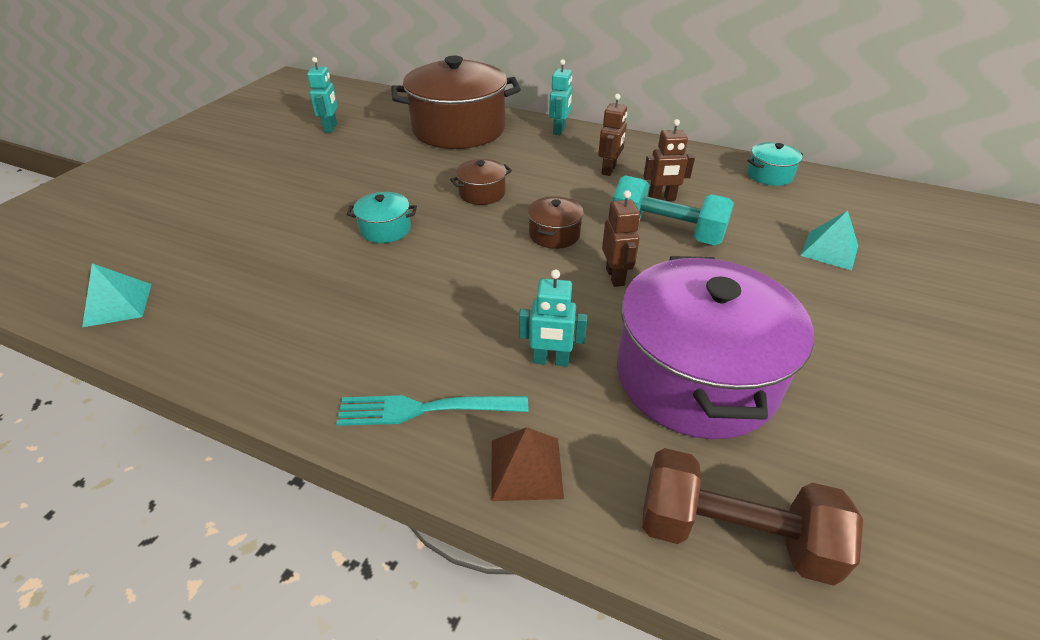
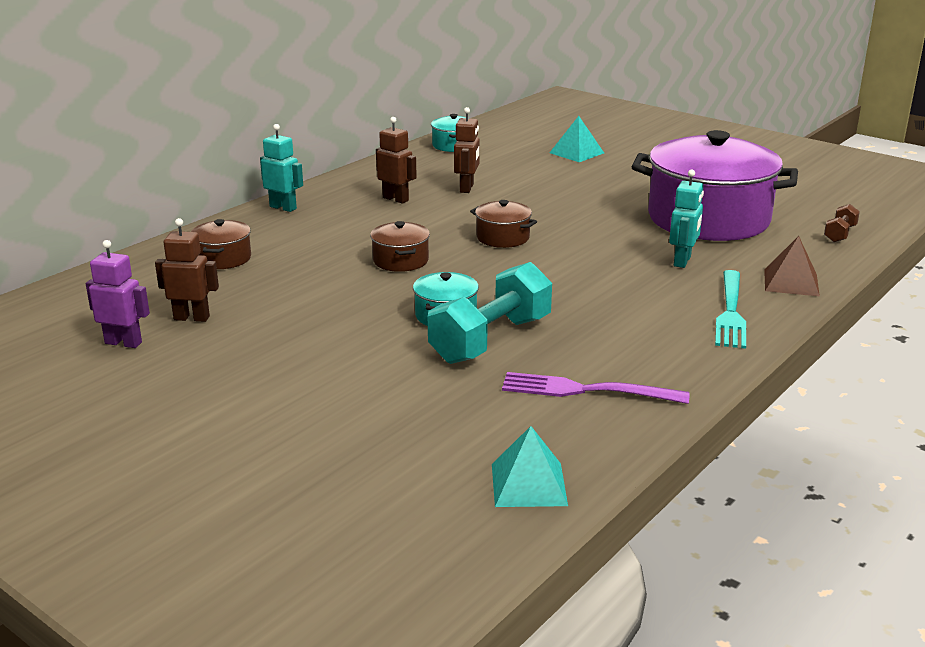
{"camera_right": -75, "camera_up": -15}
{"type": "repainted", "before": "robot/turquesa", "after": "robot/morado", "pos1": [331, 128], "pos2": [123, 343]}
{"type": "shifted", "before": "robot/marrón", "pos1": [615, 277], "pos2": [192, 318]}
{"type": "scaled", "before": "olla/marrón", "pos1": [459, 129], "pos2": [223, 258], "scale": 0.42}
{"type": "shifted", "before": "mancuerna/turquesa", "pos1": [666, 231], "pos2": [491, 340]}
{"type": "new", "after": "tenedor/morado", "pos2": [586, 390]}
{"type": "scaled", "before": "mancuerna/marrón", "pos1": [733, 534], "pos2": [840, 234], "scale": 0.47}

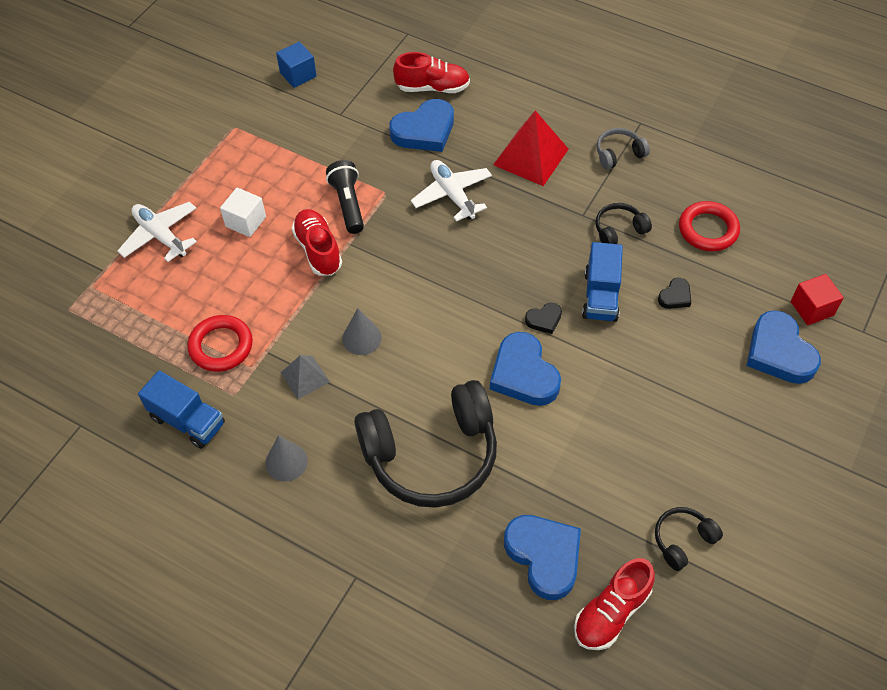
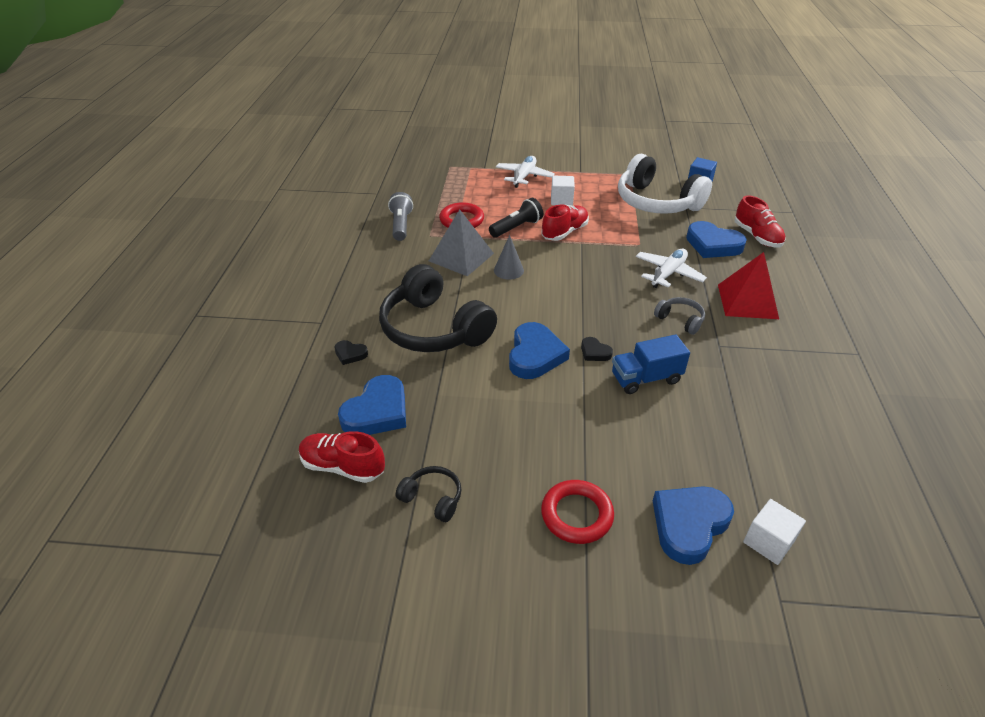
{"camera_right": 65, "camera_up": -15}
{"type": "shifted", "before": "corazón/negro", "pos1": [675, 296], "pos2": [350, 354]}
{"type": "swapped", "before": "camión/azul", "after": "lámpara de mano/gris", "pos1": [187, 421], "pos2": [401, 225]}
{"type": "scaled", "before": "pirámide/gris", "pos1": [305, 377], "pos2": [461, 257], "scale": 1.76}
{"type": "shifted", "before": "lámpara de mano/negro", "pos1": [348, 204], "pos2": [516, 228]}
{"type": "rotated", "before": "corazón/azul", "pos1": [523, 374], "pos2": [535, 355], "turn": 150}
{"type": "shifted", "before": "anillo/rojo", "pos1": [708, 229], "pos2": [576, 515]}
{"type": "new", "after": "auriculares/blanco", "pos2": [656, 202]}
{"type": "shifted", "before": "auriculares/gris", "pos1": [618, 154], "pos2": [680, 320]}
{"type": "repainted", "before": "cubo/rojo", "after": "cubo/blanco", "pos1": [812, 308], "pos2": [768, 542]}
{"type": "gone", "before": "cono/gris", "pos1": [286, 462]}
{"type": "gone", "before": "auriculares/negro", "pos1": [619, 230]}

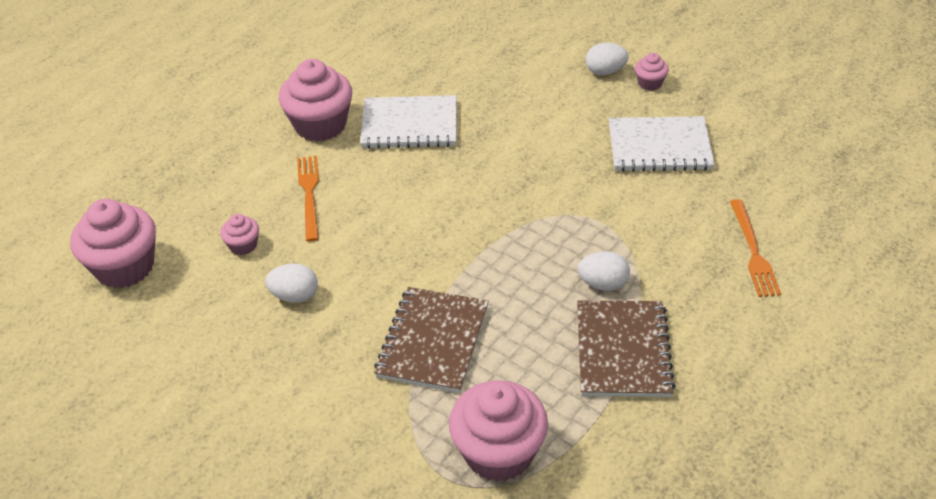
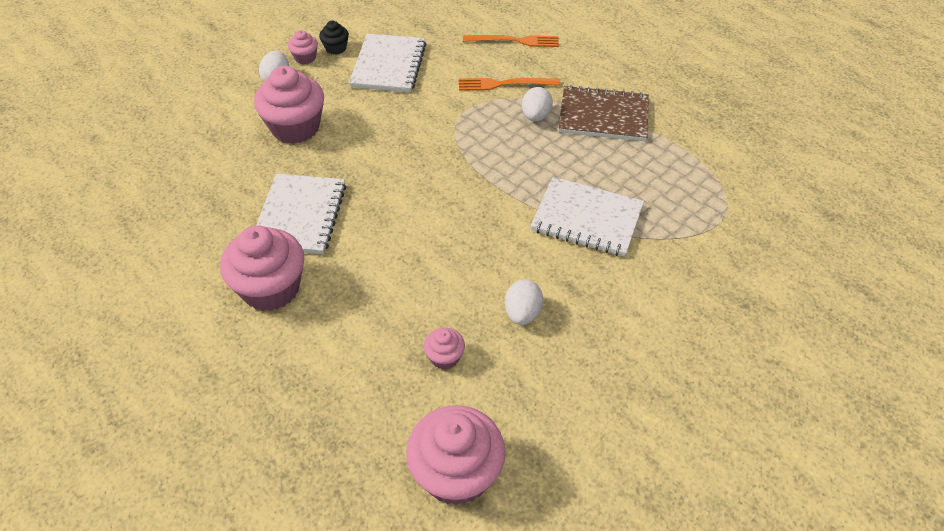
{"camera_right": -85, "camera_up": 5}
{"type": "shifted", "before": "magdalena/rosa", "pos1": [498, 452], "pos2": [295, 127]}
{"type": "new", "after": "magdalena/negro", "pos2": [336, 48]}
{"type": "shifted", "before": "tenedor/naranja", "pos1": [309, 194], "pos2": [504, 84]}
{"type": "repainted", "before": "cuaderno/marrón", "after": "cuaderno/blanco", "pos1": [433, 341], "pos2": [587, 219]}

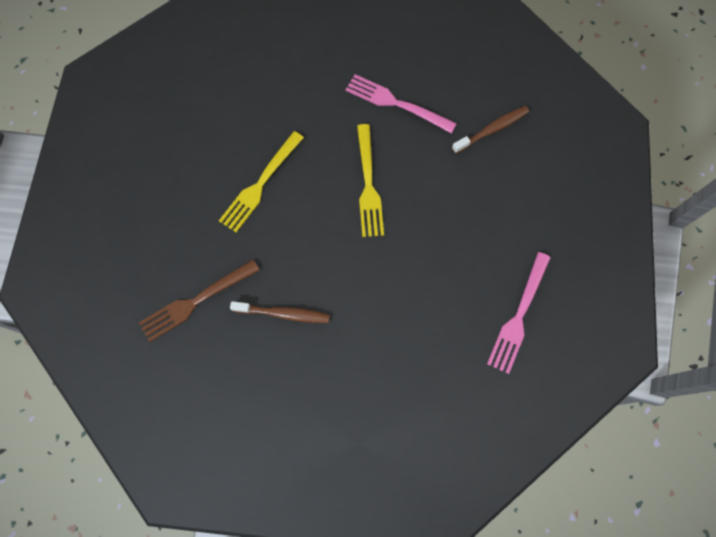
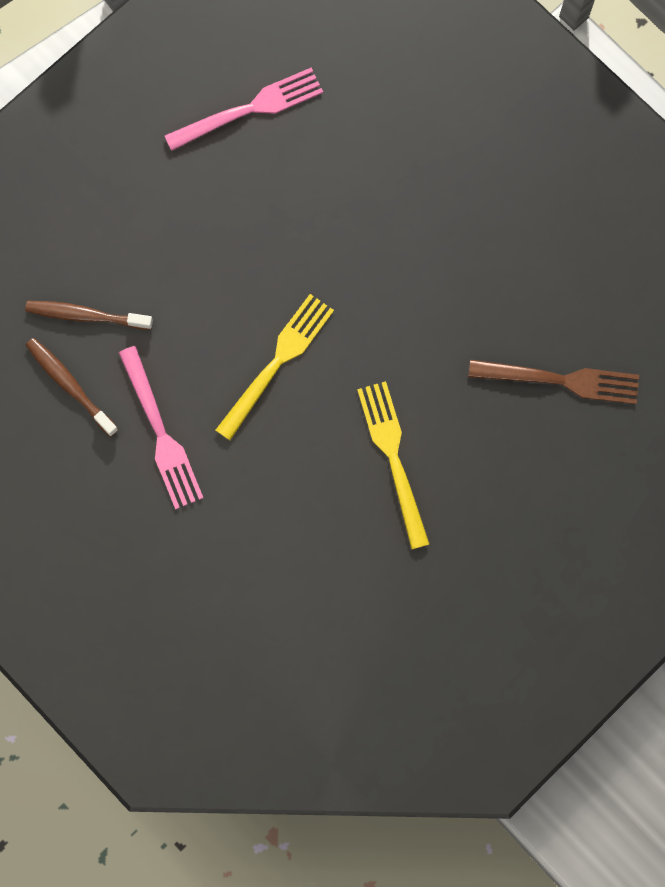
{"camera_right": -140, "camera_up": 5}
{"type": "shifted", "before": "cepillo de dientes/marrón", "pos1": [283, 313], "pos2": [70, 386]}
{"type": "rotated", "before": "tenedor/amarillo", "pos1": [260, 184], "pos2": [393, 458], "turn": -90}

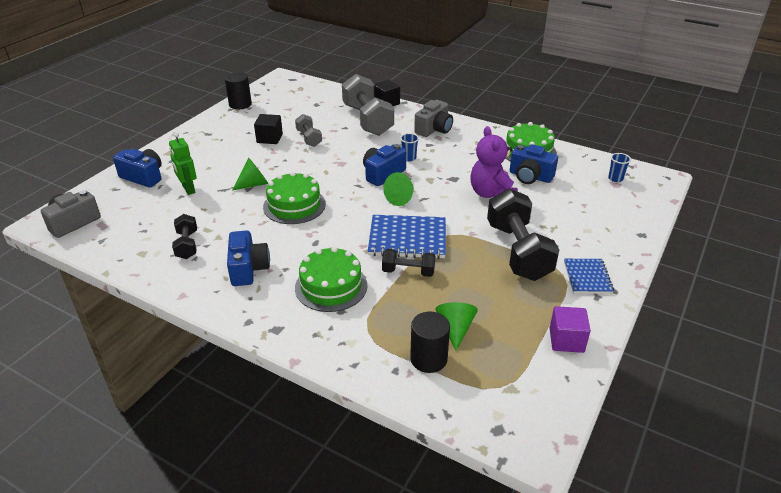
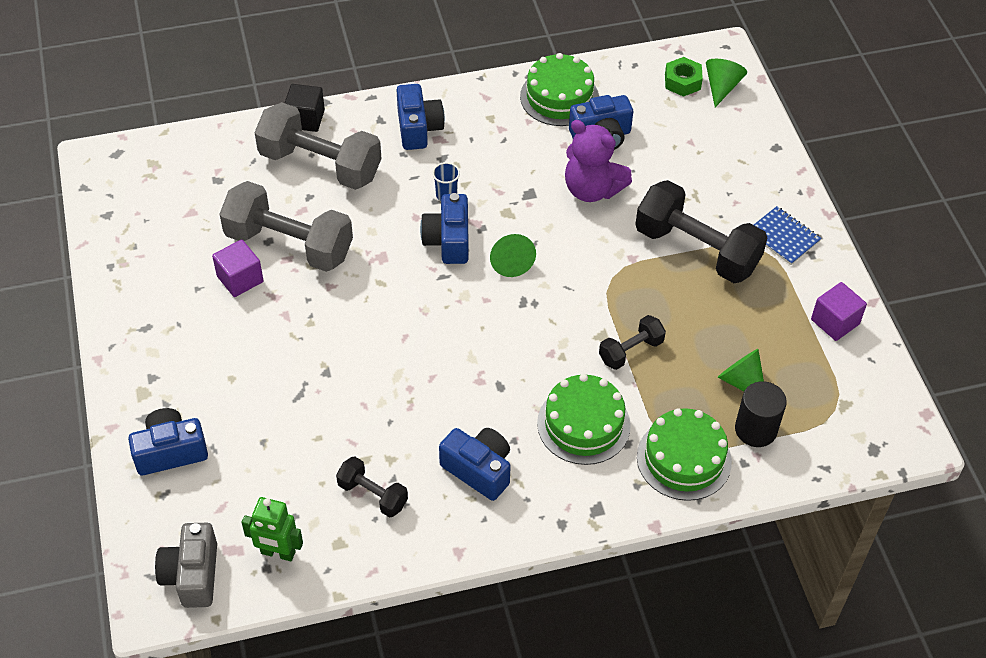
{"camera_right": -45, "camera_up": 15}
{"type": "repainted", "before": "cubo/negro", "after": "cubo/morado", "pos1": [269, 138], "pos2": [240, 279]}
{"type": "scaled", "before": "mancuerna/gris", "pos1": [309, 138], "pos2": [289, 245], "scale": 1.98}
{"type": "shifted", "before": "robot/verde", "pos1": [188, 189], "pos2": [278, 553]}
{"type": "repainted", "before": "cámara/gris", "after": "cámara/azul", "pos1": [434, 129], "pos2": [418, 128]}
{"type": "shifted", "before": "tarta/verde", "pos1": [294, 205], "pos2": [684, 459]}
{"type": "swapped", "before": "vaso/azul", "after": "tuerca/verde", "pos1": [615, 178], "pos2": [682, 82]}
{"type": "shifted", "before": "cono/verde", "pos1": [254, 184], "pos2": [721, 87]}
{"type": "gone", "before": "cilindro/negro", "pos1": [240, 104]}
{"type": "gone", "before": "cuaderno/azul", "pos1": [407, 239]}

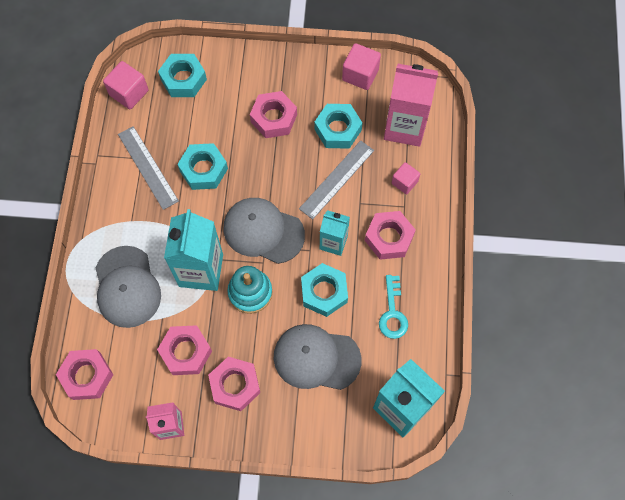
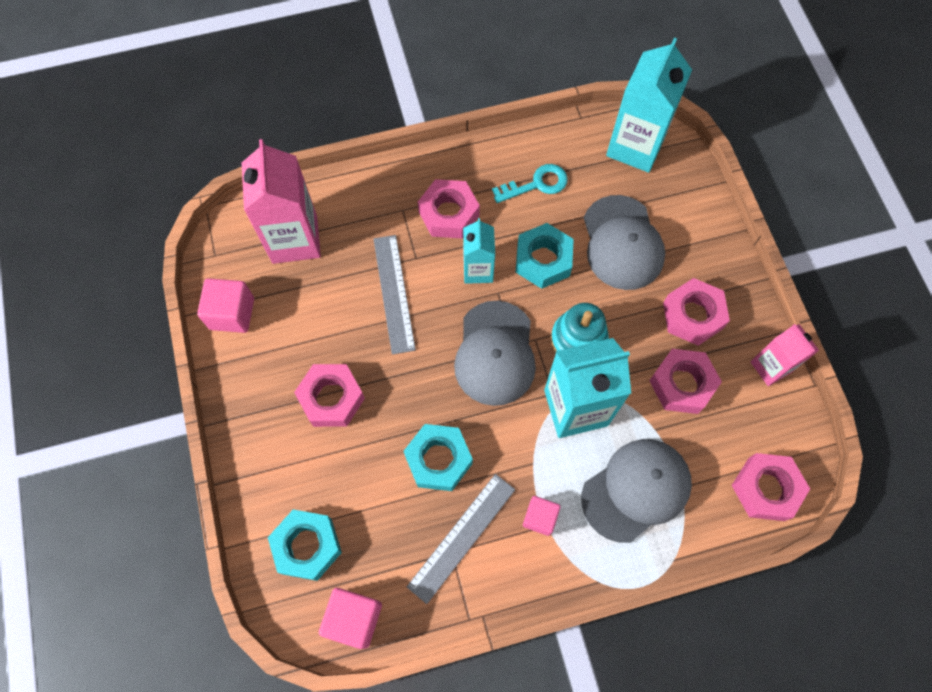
{"camera_right": -110, "camera_up": 0}
{"type": "rotated", "before": "regla/gris", "pos1": [336, 179], "pos2": [393, 293], "turn": 60}
{"type": "shifted", "before": "cubo/rosa", "pos1": [404, 182], "pos2": [540, 518]}
{"type": "gone", "before": "tuerca/turquesa", "pos1": [338, 129]}

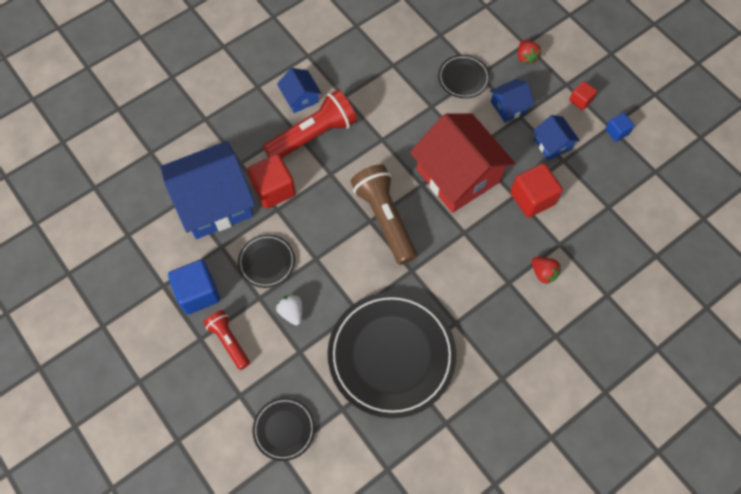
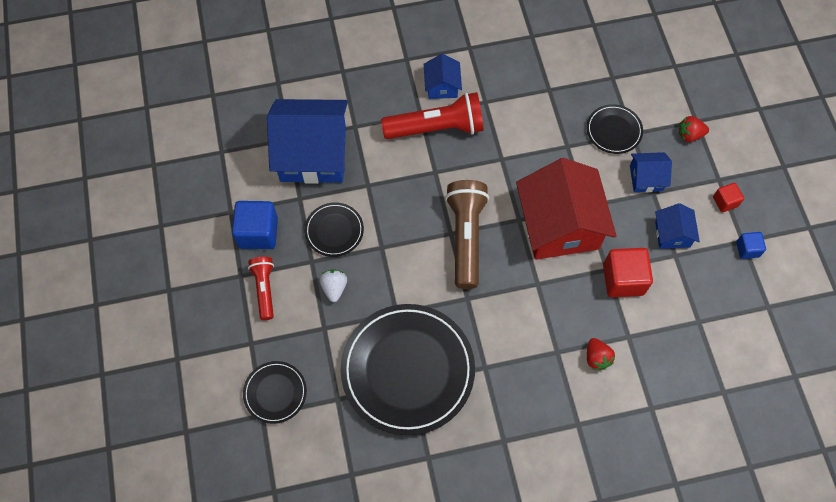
{"camera_right": 25, "camera_up": 0}
{"type": "rotated", "before": "fresa/rojo", "pos1": [526, 57], "pos2": [689, 135], "turn": 75}
{"type": "gone", "before": "cubo/rojo", "pos1": [274, 189]}

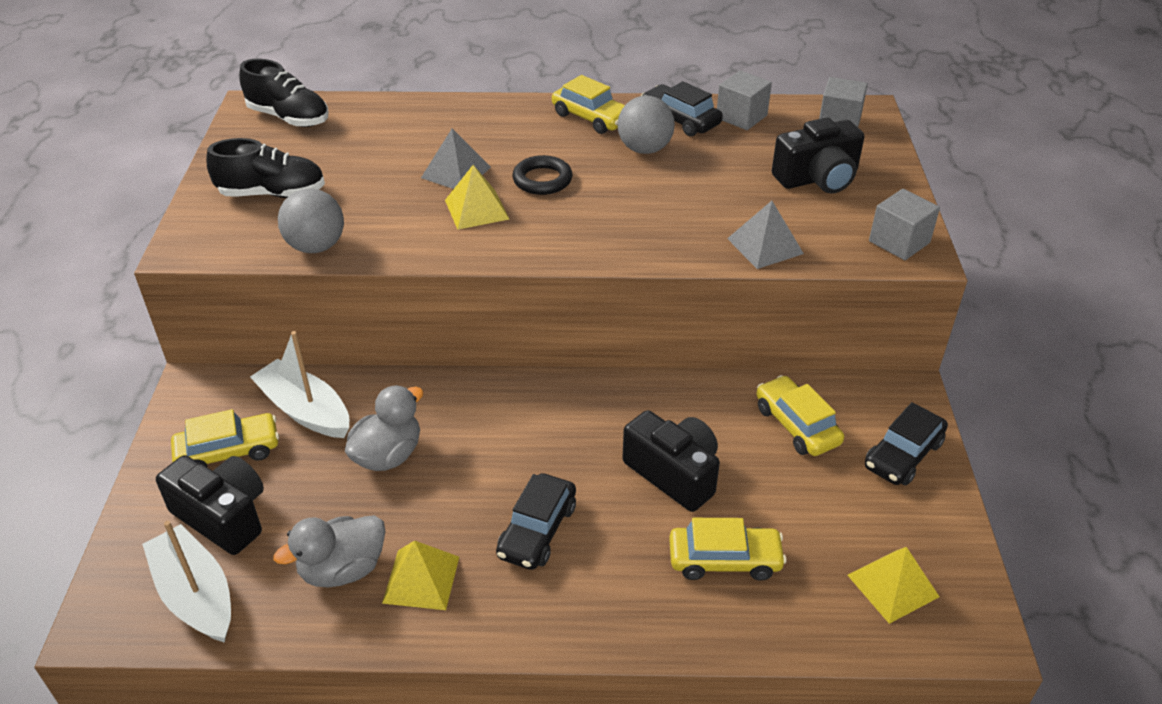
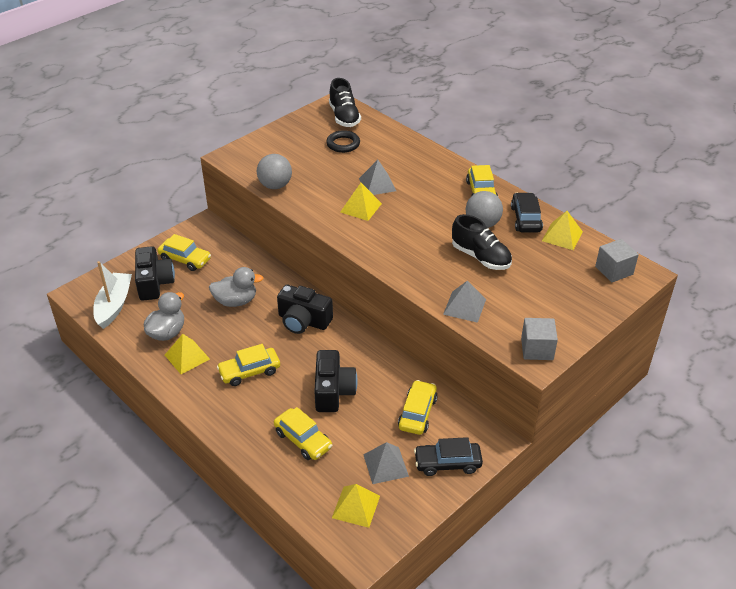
{"camera_right": 45, "camera_up": 0}
{"type": "rotated", "before": "pato/gris", "pos1": [343, 569], "pos2": [167, 332], "turn": 105}
{"type": "repainted", "before": "coche/negro", "after": "coche/amarillo", "pos1": [537, 531], "pos2": [249, 371]}
{"type": "shifted", "before": "cámara/negro", "pos1": [817, 178], "pos2": [303, 321]}
{"type": "shifted", "before": "anillo/negro", "pos1": [542, 180], "pos2": [343, 144]}
{"type": "new", "after": "pirámide/gris", "pos2": [385, 465]}
{"type": "shifted", "before": "zapato/negro", "pos1": [272, 194], "pos2": [480, 257]}
{"type": "swapped", "before": "cubo/gris", "after": "pirámide/amarillo", "pos1": [741, 117], "pos2": [562, 236]}
{"type": "gone", "before": "barco/blanco", "pos1": [305, 410]}

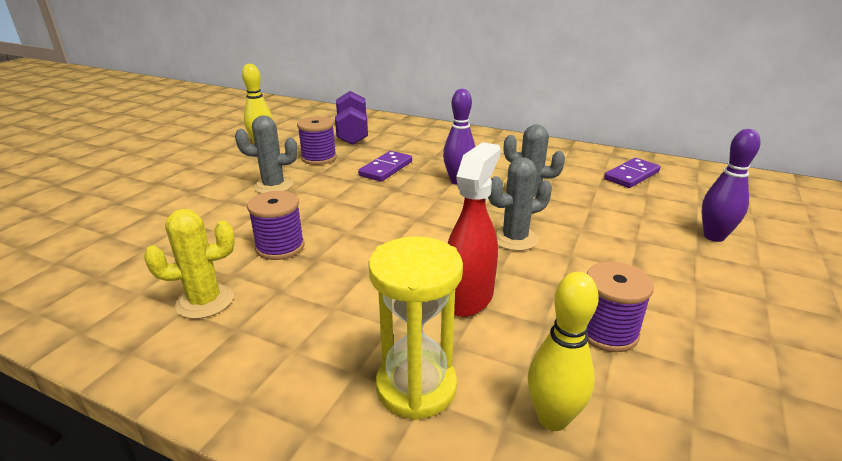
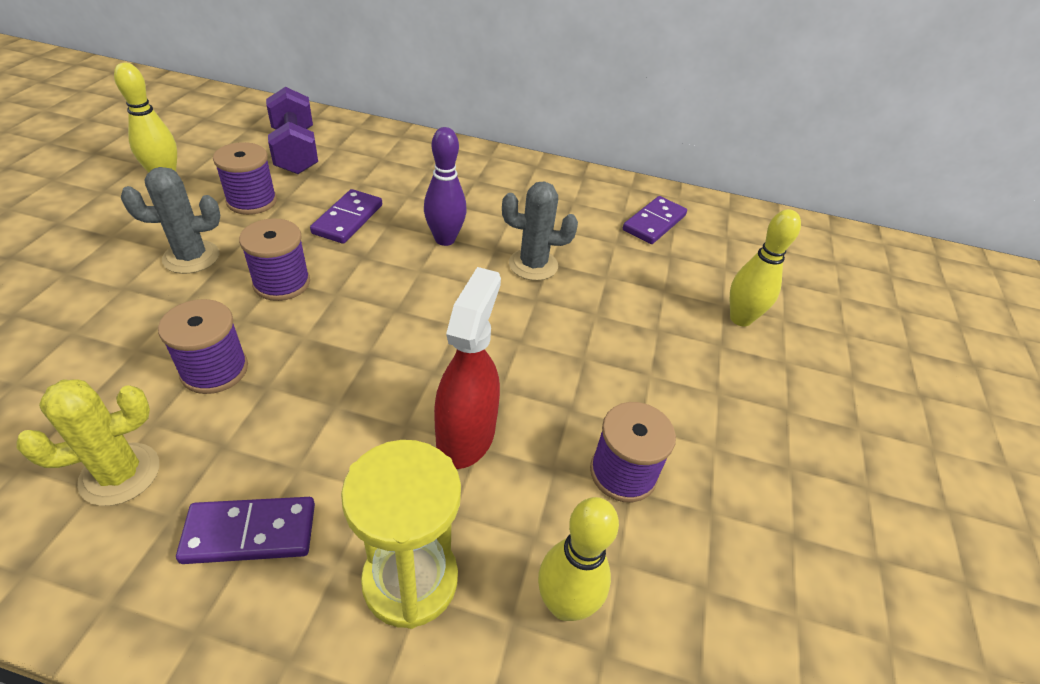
{"camera_right": -15, "camera_up": 15}
{"type": "new", "after": "ficha de dominó/morado", "pos2": [250, 533]}
{"type": "new", "after": "carrete/morado", "pos2": [281, 283]}
{"type": "repainted", "before": "bolo/morado", "after": "bolo/amarillo", "pos1": [714, 236], "pos2": [740, 319]}
{"type": "gone", "before": "cactus/gris", "pos1": [514, 239]}

